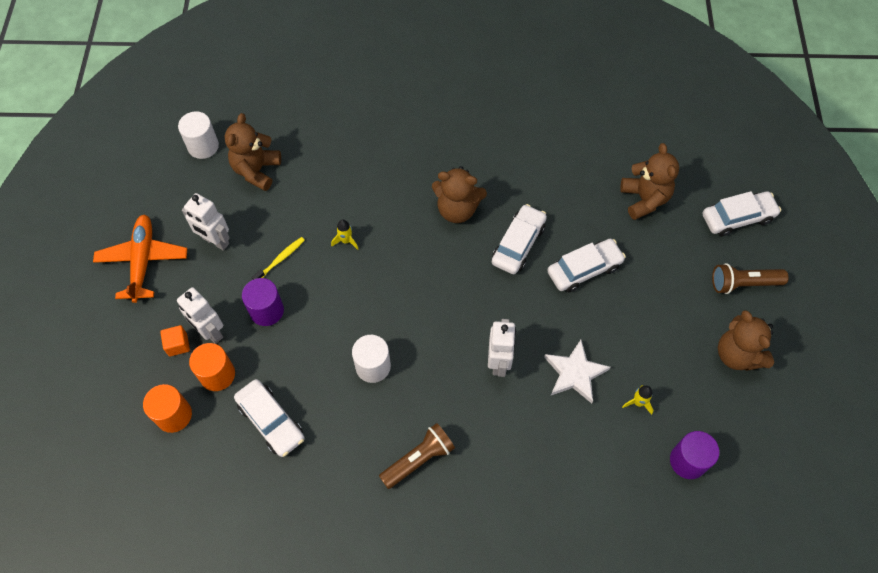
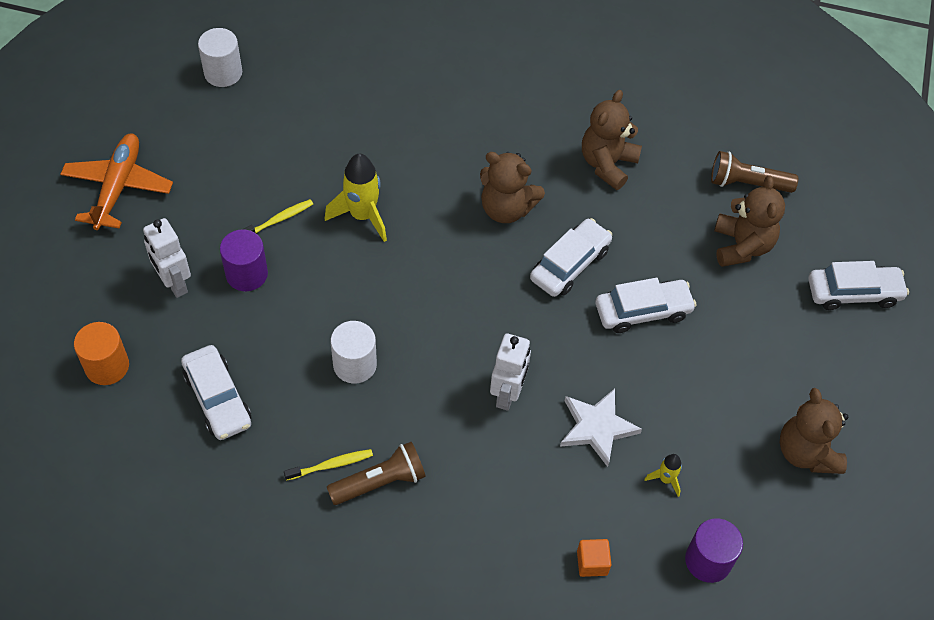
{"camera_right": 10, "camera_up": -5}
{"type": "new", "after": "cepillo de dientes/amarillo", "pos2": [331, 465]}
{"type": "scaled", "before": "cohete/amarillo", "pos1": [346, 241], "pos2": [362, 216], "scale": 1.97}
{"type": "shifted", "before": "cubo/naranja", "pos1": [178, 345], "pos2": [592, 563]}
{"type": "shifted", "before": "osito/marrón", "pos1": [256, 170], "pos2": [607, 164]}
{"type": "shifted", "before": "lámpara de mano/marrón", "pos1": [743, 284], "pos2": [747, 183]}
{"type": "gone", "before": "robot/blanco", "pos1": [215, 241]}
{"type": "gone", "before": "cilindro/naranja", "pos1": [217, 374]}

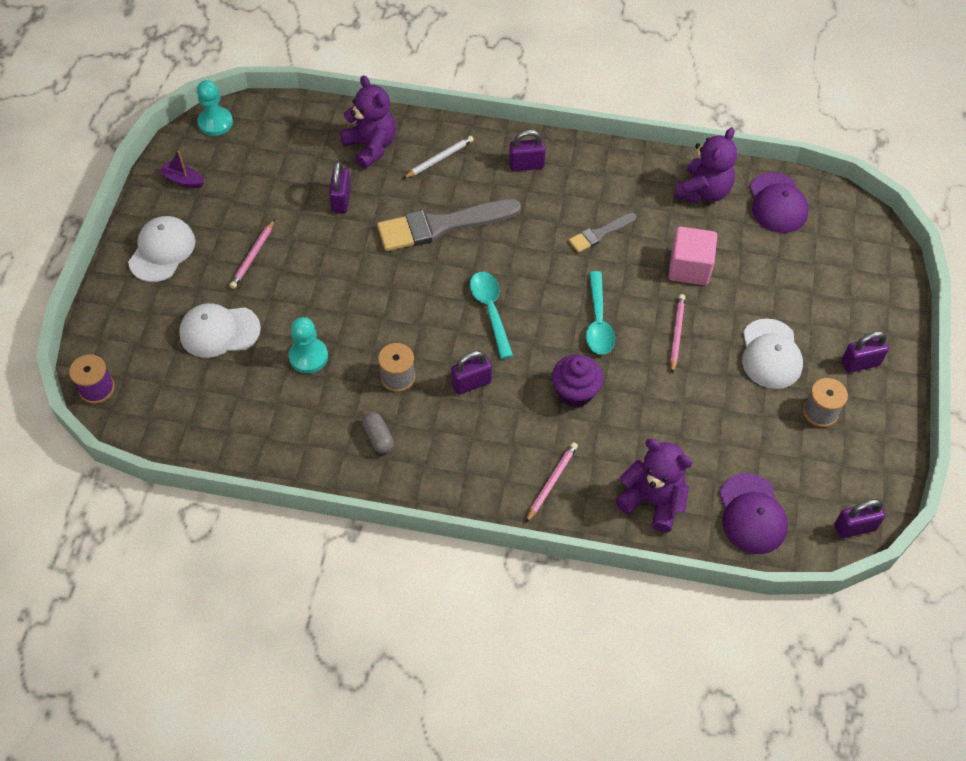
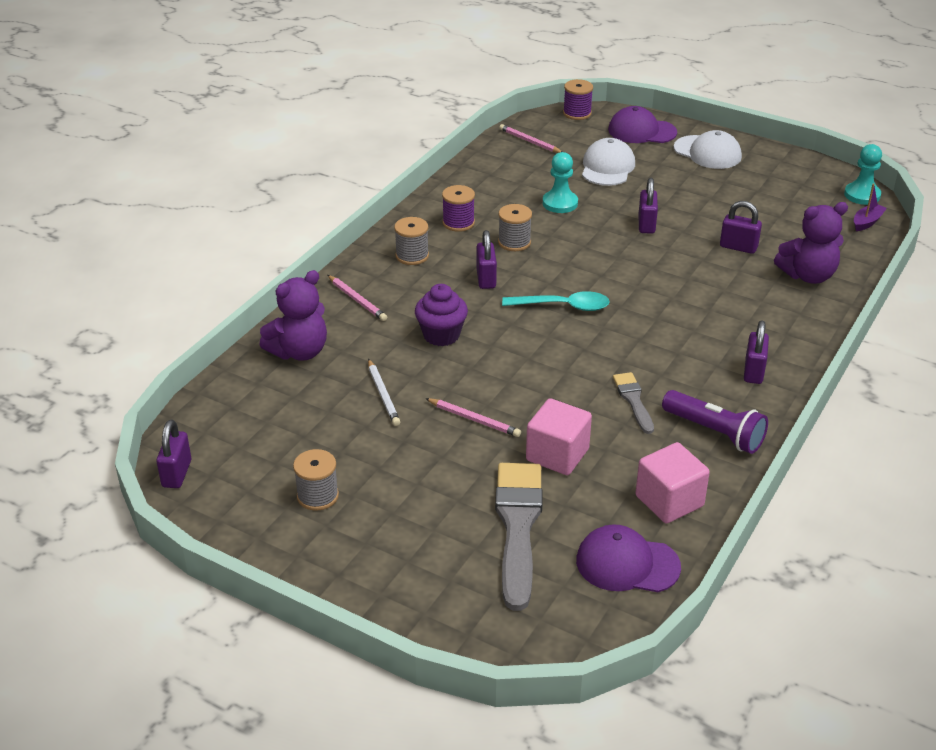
{"camera_right": 110, "camera_up": -20}
{"type": "shifted", "before": "lápiz/blanco", "pos1": [439, 159], "pos2": [383, 395]}
{"type": "new", "after": "carrete/gris", "pos2": [412, 256]}
{"type": "swapped", "before": "cápsula/gris", "after": "carrete/morado", "pos1": [378, 437], "pos2": [458, 223]}
{"type": "shifted", "before": "pincel/gris", "pos1": [441, 226], "pos2": [518, 526]}
{"type": "shifted", "before": "lápiz/rosa", "pos1": [253, 256], "pos2": [529, 141]}
{"type": "shifted", "before": "gorra/morado", "pos1": [752, 514], "pos2": [641, 131]}
{"type": "swapped", "before": "osito/morado", "after": "cubo/rosa", "pos1": [703, 191], "pos2": [669, 501]}
{"type": "shifted", "before": "candado/morado", "pos1": [860, 363], "pos2": [646, 224]}
{"type": "new", "after": "lámpara de mano/morado", "pos2": [714, 432]}
{"type": "shifted", "before": "barco/morado", "pos1": [183, 180], "pos2": [867, 222]}
{"type": "gone", "before": "cuchara/turquesa", "pos1": [598, 321]}
{"type": "gone", "before": "gorra/blanco", "pos1": [771, 354]}

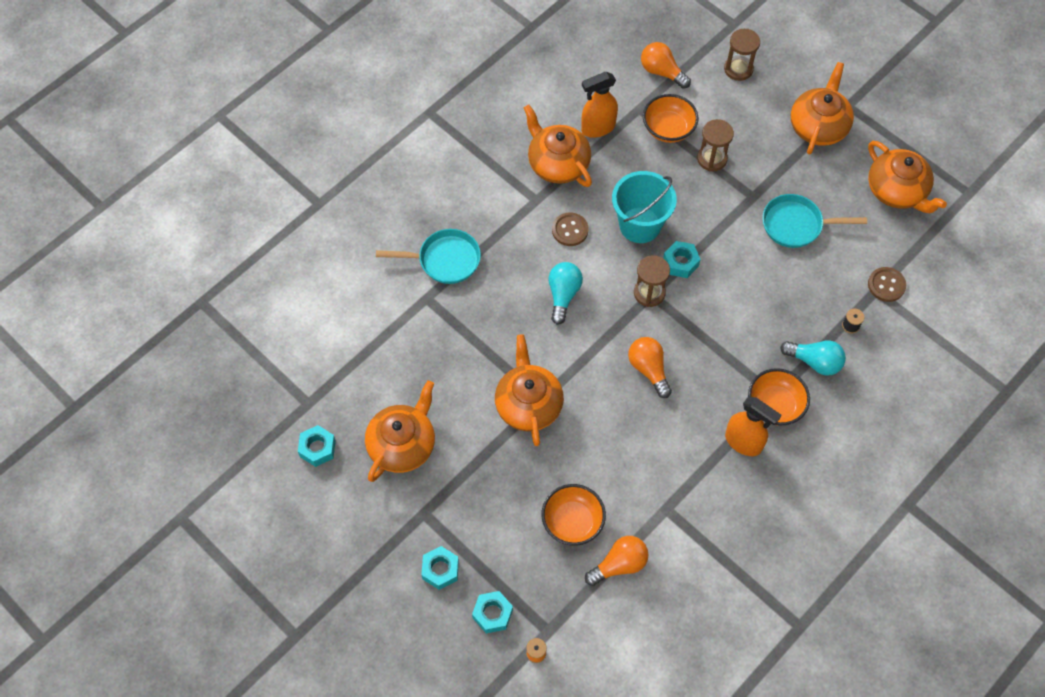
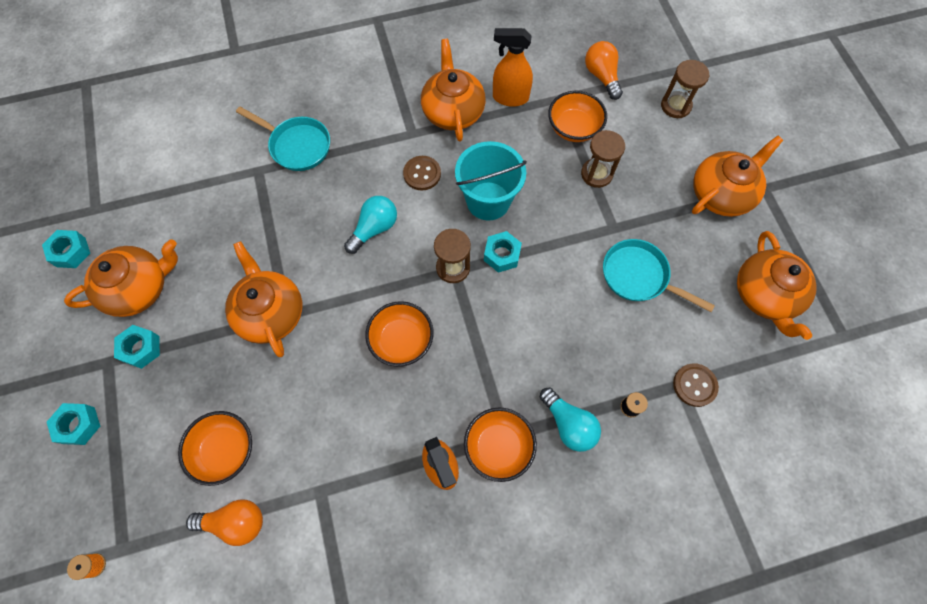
{"camera_right": 30, "camera_up": 5}
{"type": "shifted", "before": "tuerca/turquesa", "pos1": [492, 614], "pos2": [141, 348]}
{"type": "rotated", "before": "tetera/naranja", "pos1": [528, 404], "pos2": [270, 312], "turn": -45}
{"type": "swapped", "before": "bombilla/naranja", "after": "cuenco/naranja", "pos1": [649, 369], "pos2": [402, 340]}

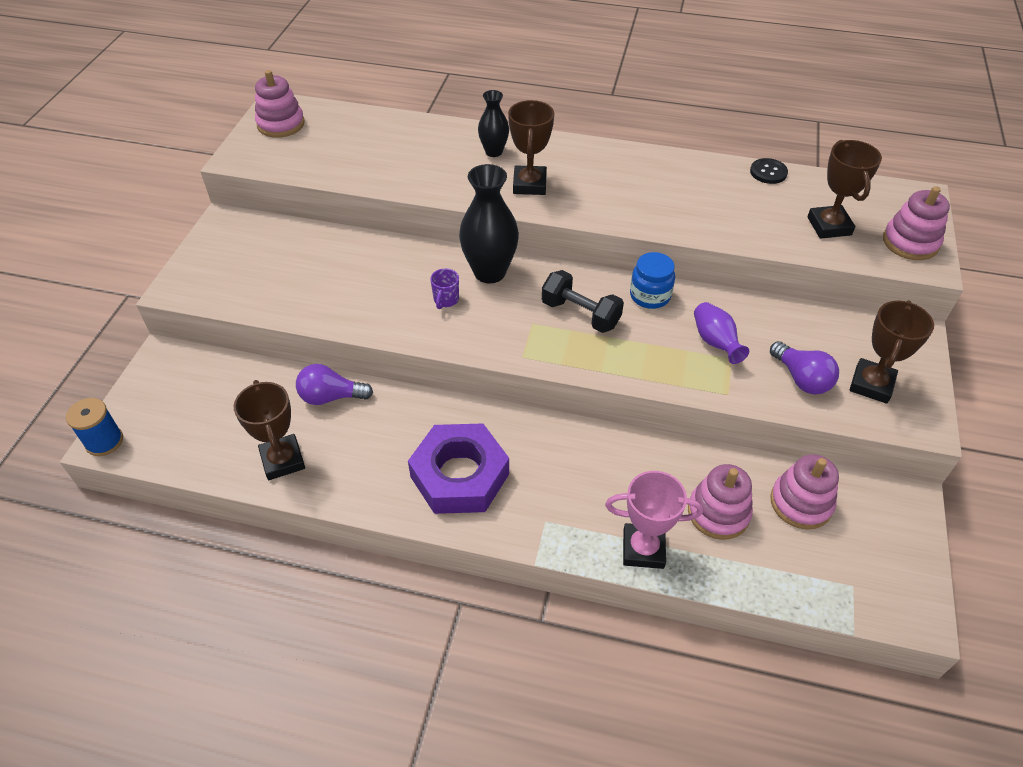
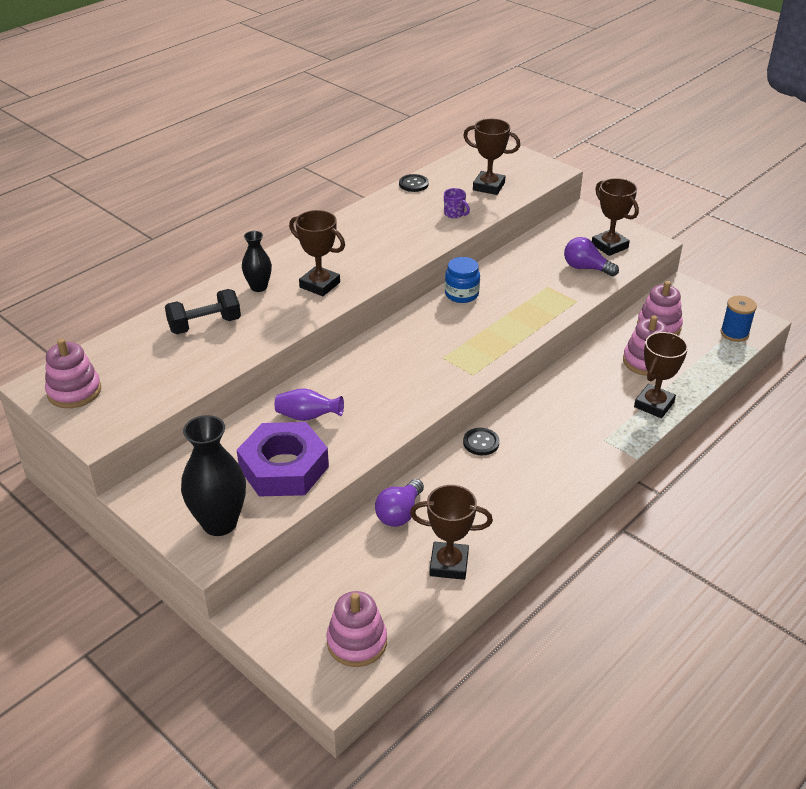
{"camera_right": -60, "camera_up": -10}
{"type": "shifted", "before": "mancuerna/negro", "pos1": [580, 314], "pos2": [205, 325]}
{"type": "shifted", "before": "florero/negro", "pos1": [489, 272], "pos2": [219, 523]}
{"type": "shifted", "before": "tuerca/morado", "pos1": [459, 475], "pos2": [284, 467]}
{"type": "shifted", "before": "florero/morado", "pos1": [715, 342], "pos2": [307, 416]}
{"type": "shifted", "before": "juguete apilable/rosa", "pos1": [910, 242], "pos2": [357, 642]}
{"type": "shifted", "before": "taza/morado", "pos1": [446, 300], "pos2": [454, 214]}
{"type": "new", "after": "botón/negro", "pos2": [481, 442]}
{"type": "rotated", "before": "bombilla/morado", "pos1": [801, 379], "pos2": [586, 268], "turn": -150}
{"type": "repainted", "before": "trofeo/rosa", "after": "trofeo/marrón", "pos1": [643, 549], "pos2": [654, 405]}
{"type": "shifted", "before": "carrete/azul", "pos1": [104, 441], "pos2": [734, 333]}

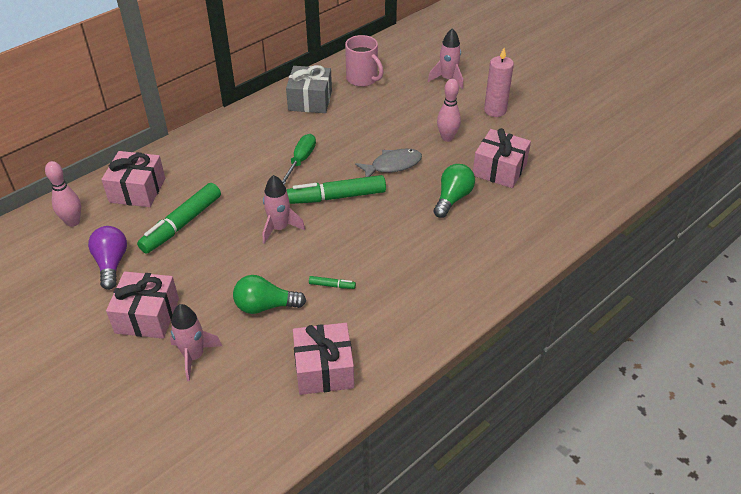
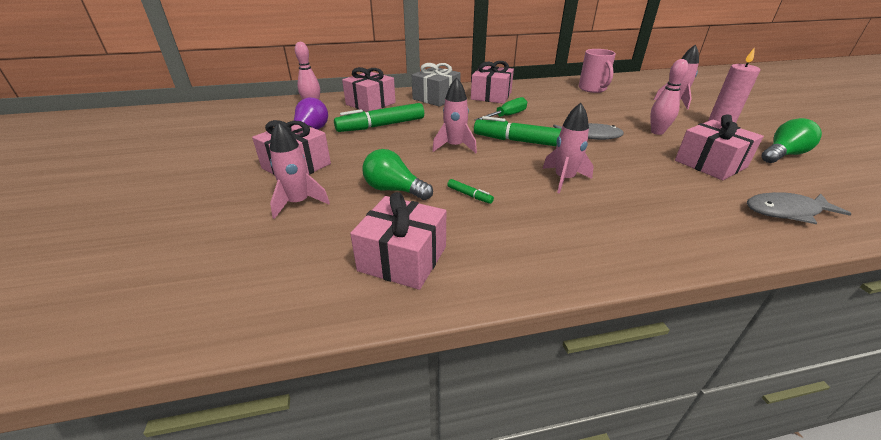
{"camera_right": 30, "camera_up": -10}
{"type": "shifted", "before": "regalo/gris", "pos1": [310, 100], "pos2": [436, 98]}
{"type": "new", "after": "regalo/rosa", "pos2": [491, 96]}
{"type": "new", "after": "cohete/rosa", "pos2": [564, 179]}
{"type": "new", "after": "pez/gris", "pos2": [786, 211]}
{"type": "shifted", "before": "bombilla/verde", "pos1": [452, 198], "pos2": [783, 155]}

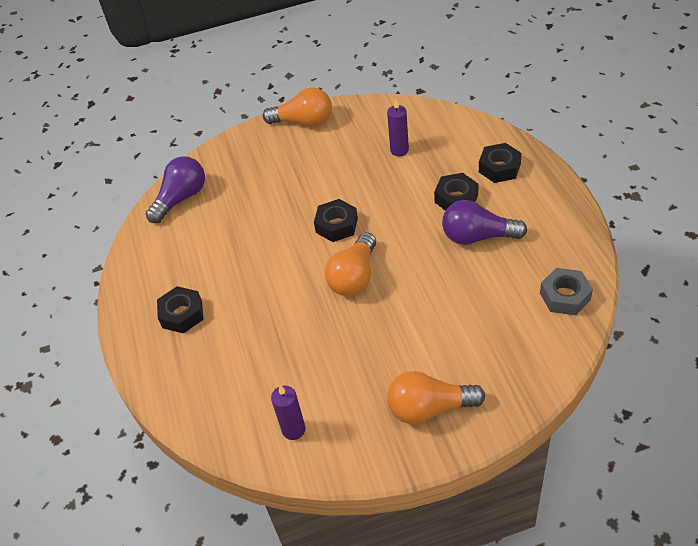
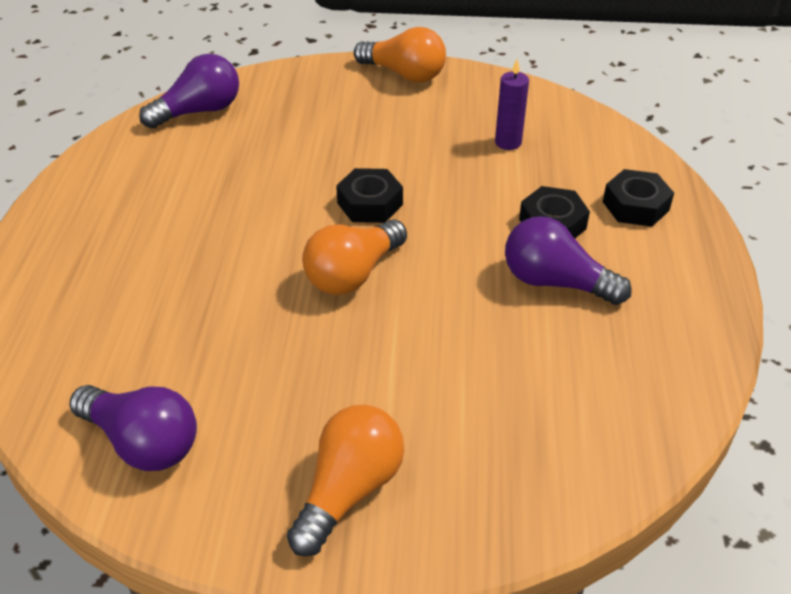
{"camera_right": 15, "camera_up": -5}
{"type": "swapped", "before": "vela/morado", "after": "bombilla/morado", "pos1": [293, 429], "pos2": [142, 442]}
{"type": "rotated", "before": "bombilla/naranja", "pos1": [429, 408], "pos2": [349, 490], "turn": 105}
{"type": "gone", "before": "tuerca/negro", "pos1": [182, 314]}
{"type": "gone", "before": "tuerca/gris", "pos1": [565, 296]}

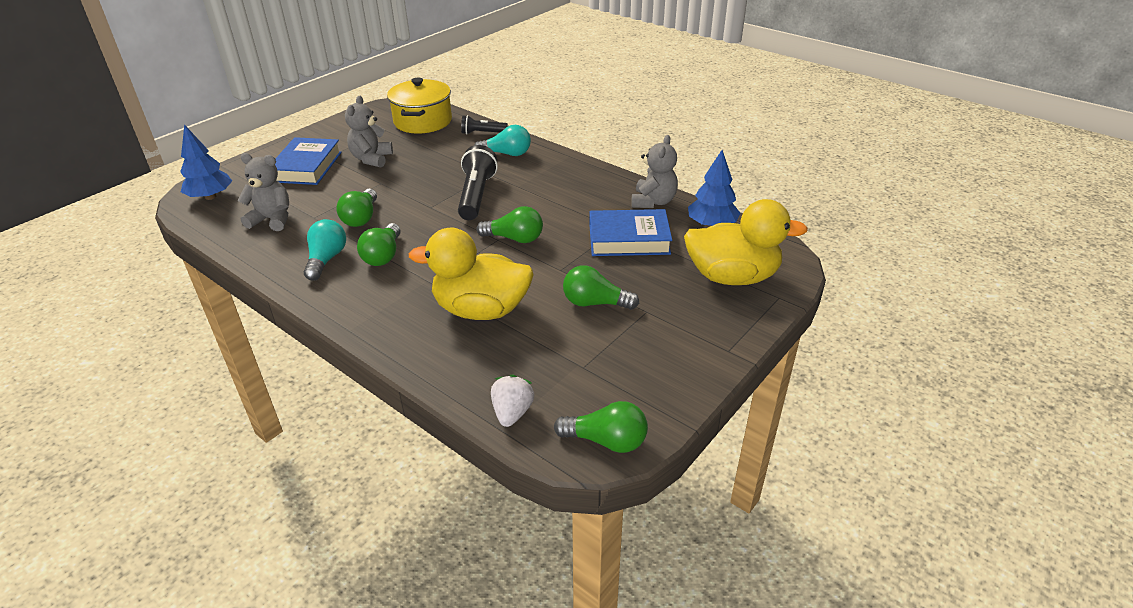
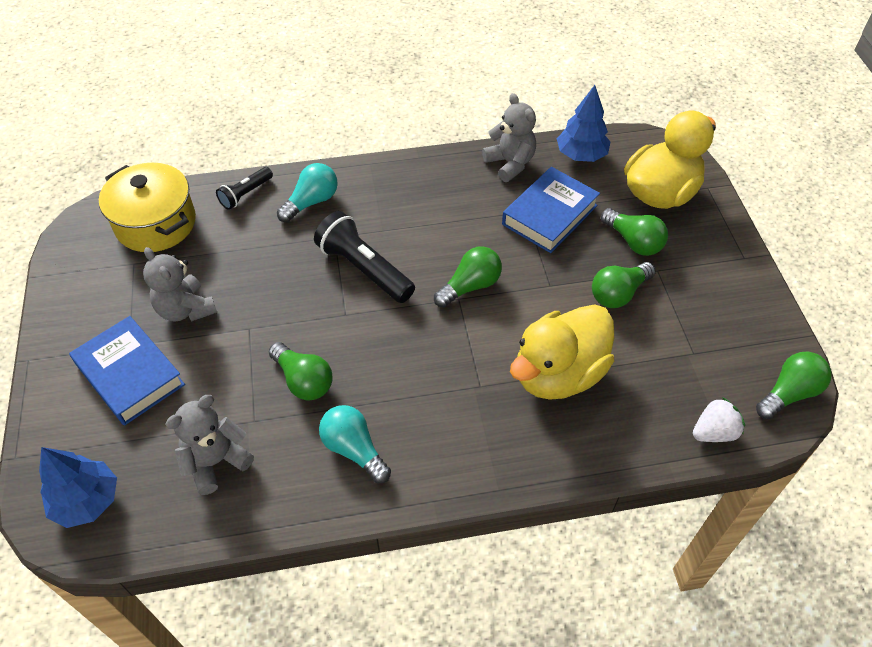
{"camera_right": -50, "camera_up": 15}
{"type": "shifted", "before": "bombilla/verde", "pos1": [383, 255], "pos2": [633, 241]}
{"type": "rotated", "before": "fresa/blanco", "pos1": [512, 413], "pos2": [713, 432], "turn": 105}

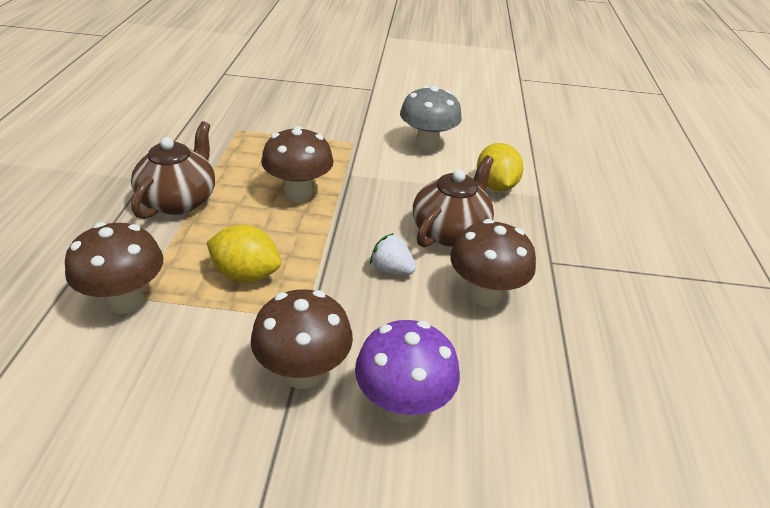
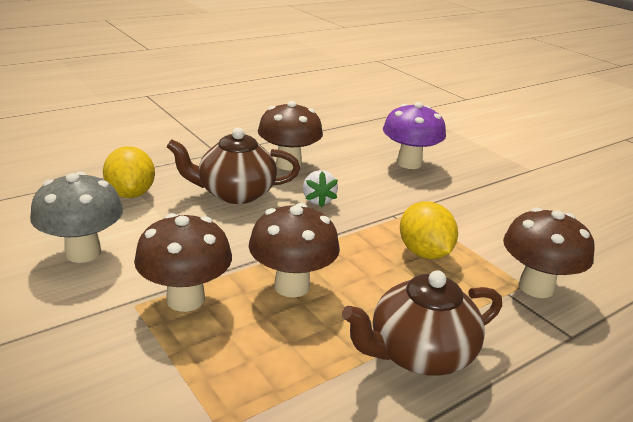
{"camera_right": -130, "camera_up": -10}
{"type": "rotated", "before": "limón/amarillo", "pos1": [495, 186], "pos2": [131, 194], "turn": -60}
{"type": "shifted", "before": "seta/marrón", "pos1": [303, 373], "pos2": [185, 299]}

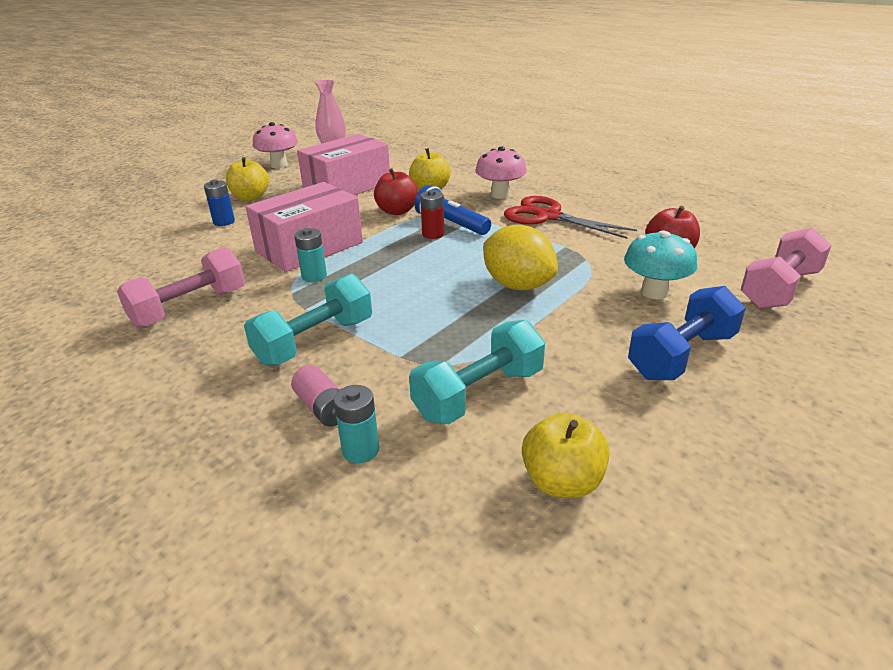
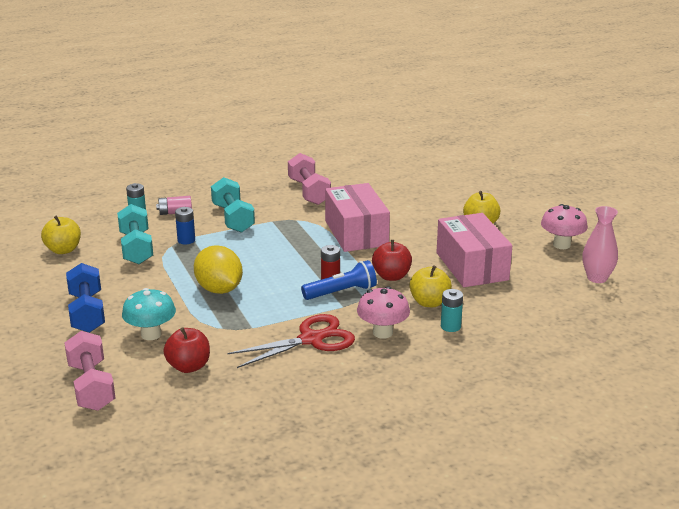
{"camera_right": 115, "camera_up": -5}
{"type": "shifted", "before": "pila/azul", "pos1": [224, 222], "pos2": [186, 240]}
{"type": "rotated", "before": "limón/amarillo", "pos1": [517, 285], "pos2": [219, 289], "turn": 75}
{"type": "shifted", "before": "pila/turquesa", "pos1": [314, 276], "pos2": [450, 326]}

